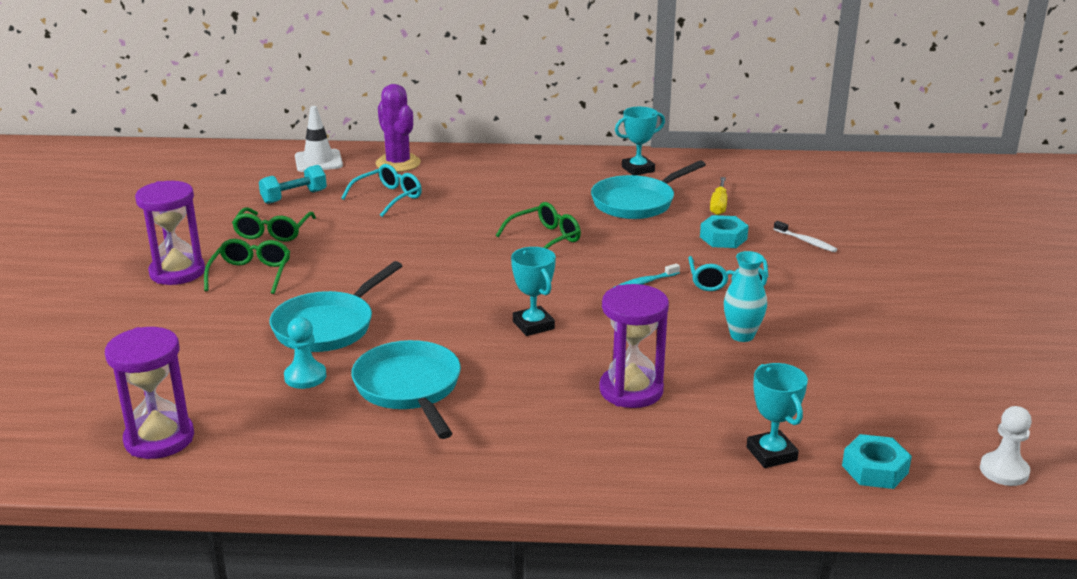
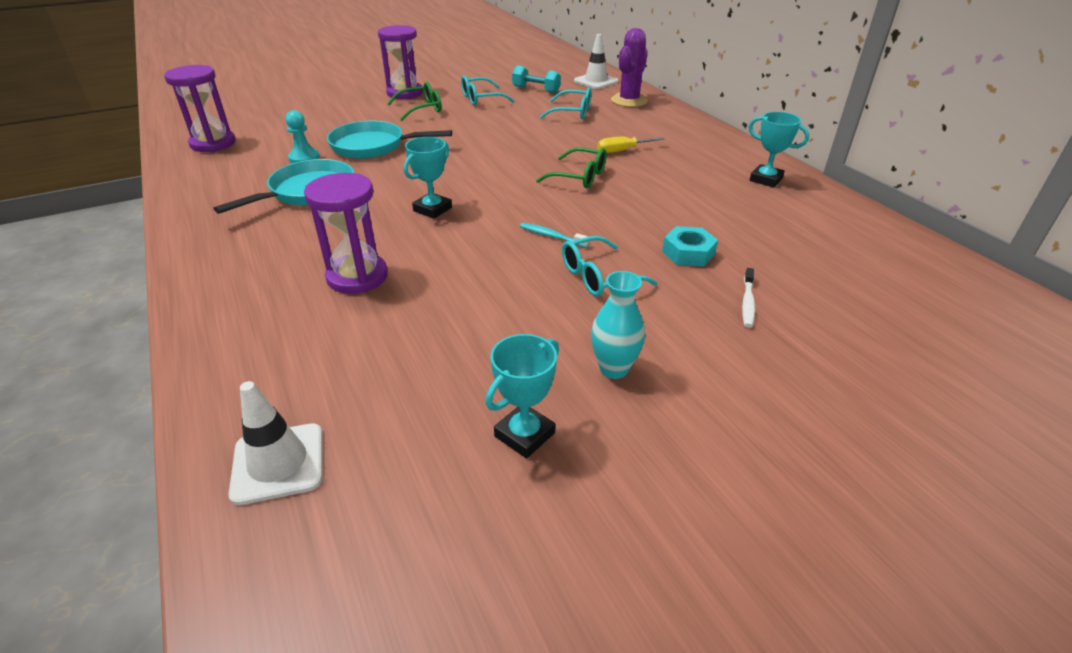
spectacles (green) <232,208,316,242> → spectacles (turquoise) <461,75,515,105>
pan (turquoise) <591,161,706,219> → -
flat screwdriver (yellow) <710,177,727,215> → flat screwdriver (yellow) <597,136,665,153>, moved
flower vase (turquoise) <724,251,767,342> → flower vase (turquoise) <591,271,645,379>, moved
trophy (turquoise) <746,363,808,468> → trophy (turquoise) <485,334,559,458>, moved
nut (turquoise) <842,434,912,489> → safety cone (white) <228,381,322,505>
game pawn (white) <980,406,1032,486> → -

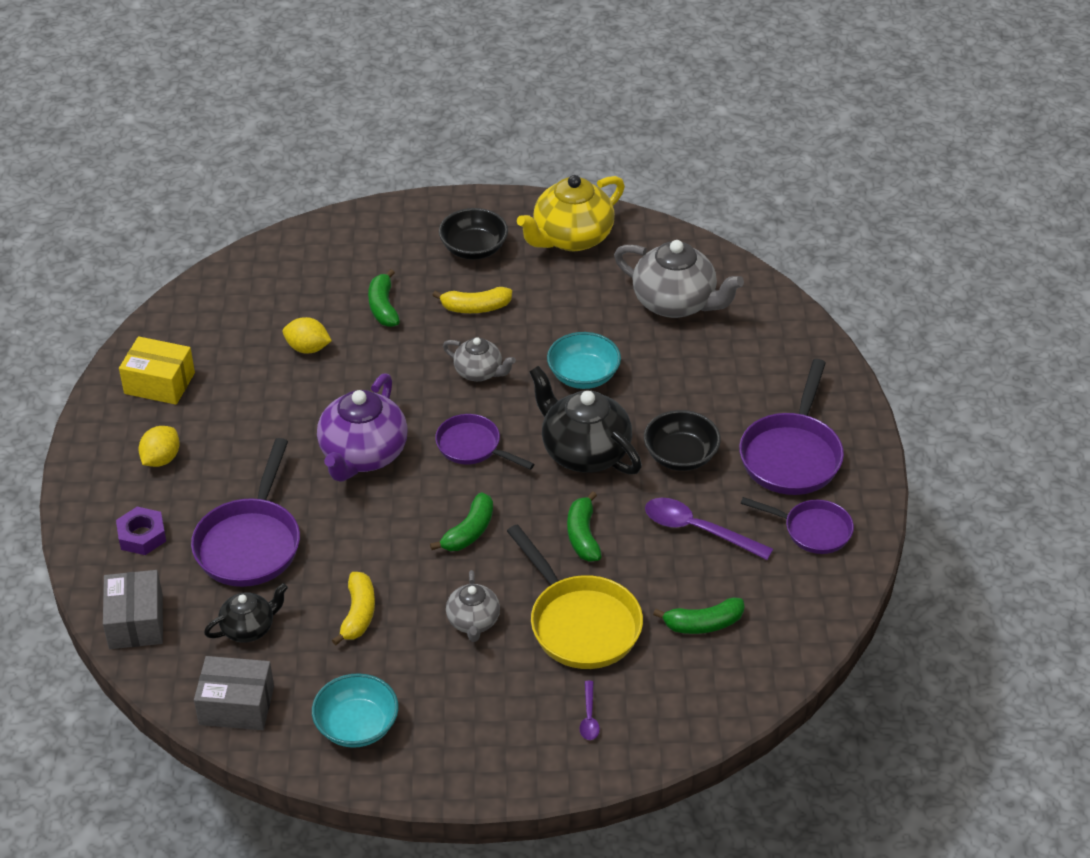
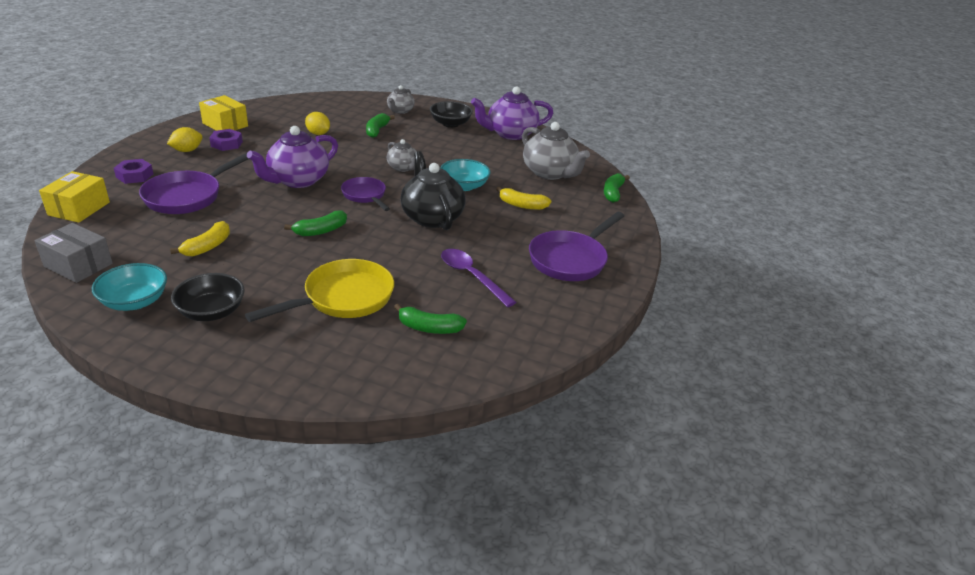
box (ash-grey) <103,570,163,649> → box (yellow) <39,171,110,223>
tea pot (jet-black) <204,583,288,642> → -
toy banana (yellow) <432,287,512,313> → toy banana (yellow) <496,187,551,210>, moved
tea pot (ash-grey) <446,570,500,642> → tea pot (ash-grey) <387,85,415,114>, moved
pan (yellow) <507,524,643,669> → pan (yellow) <245,259,394,322>, 120 degrees counterclockwise
tea pot (yellow) <517,175,625,251> → tea pot (purple) <471,86,553,140>
toy banana (green) <567,491,602,561> → toy banana (green) <604,173,630,203>, moved
teaspoon (purple) <579,681,600,740> → -
serving bowl (jet-black) <644,410,721,471> → serving bowl (jet-black) <171,273,245,321>, moved
pan (purple) <741,497,854,554> → -
- → nut (purple) <209,129,243,151>

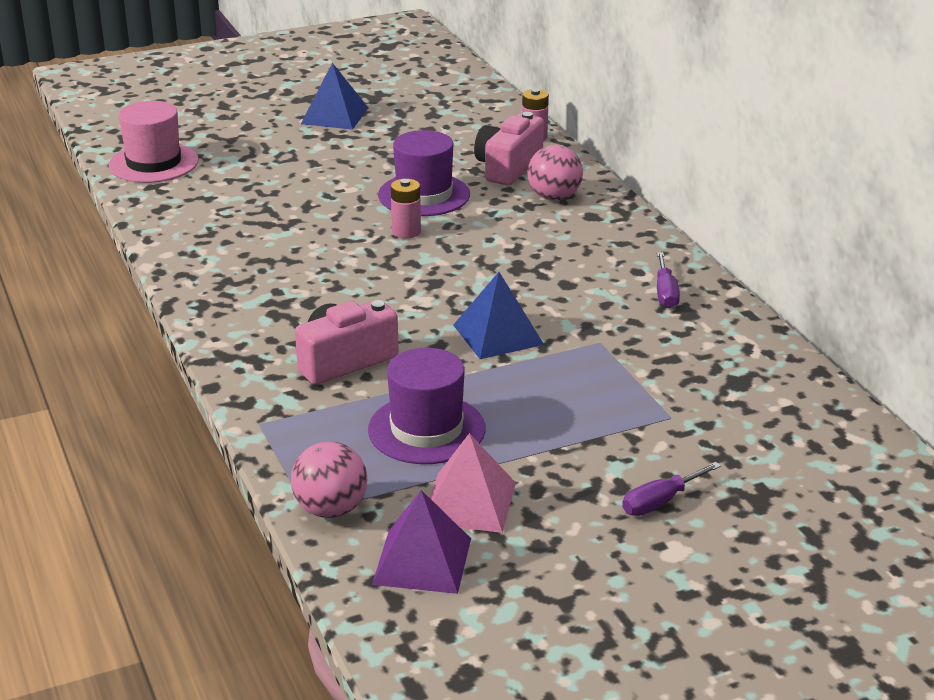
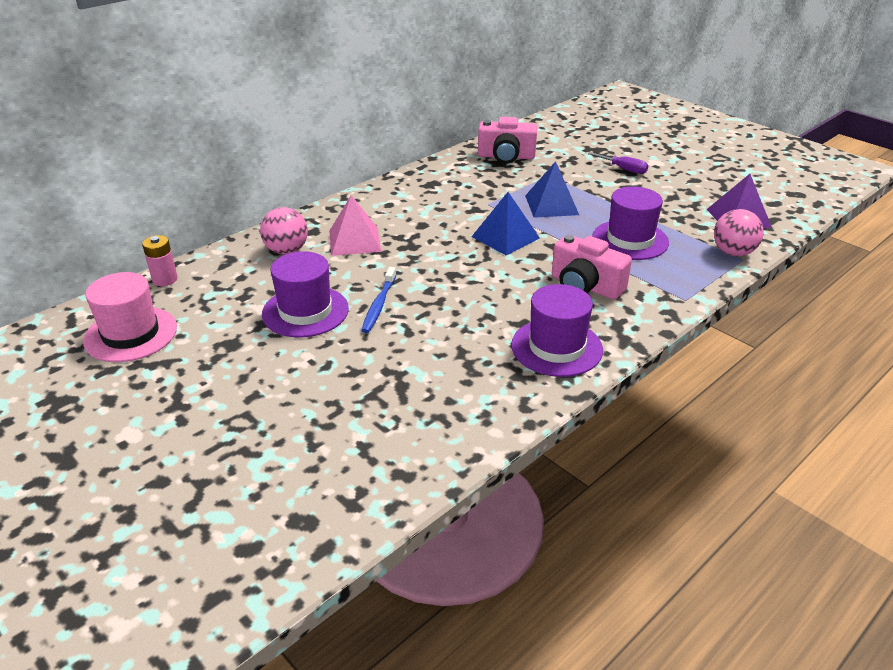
tall hat (rosy) <109,101,199,183> → tall hat (rosy) <83,272,177,362>, moved
pyramid (royal blue) <301,63,368,130> → pyramid (royal blue) <525,161,579,218>, moved
power cell (rosy) <391,179,421,239> → tooth brush (royal blue) <361,267,396,333>
pyramid (rosy) <430,433,516,533> → pyramid (rosy) <329,195,382,256>, moved
compact camera (rosy) <474,112,544,186> → compact camera (rosy) <478,117,537,164>, moved
flat screwdriver (purple) <657,252,680,308> → -
- → tall hat (purple) <511,284,603,377>

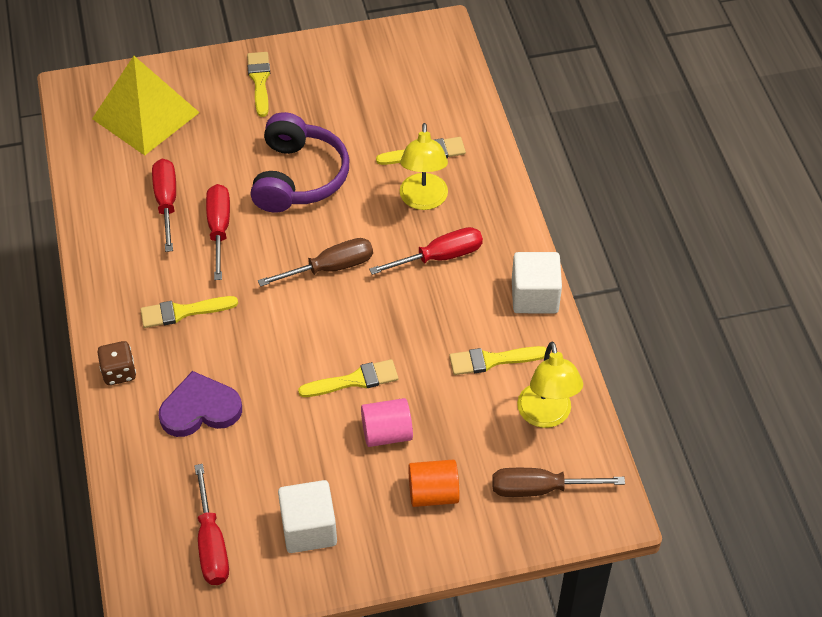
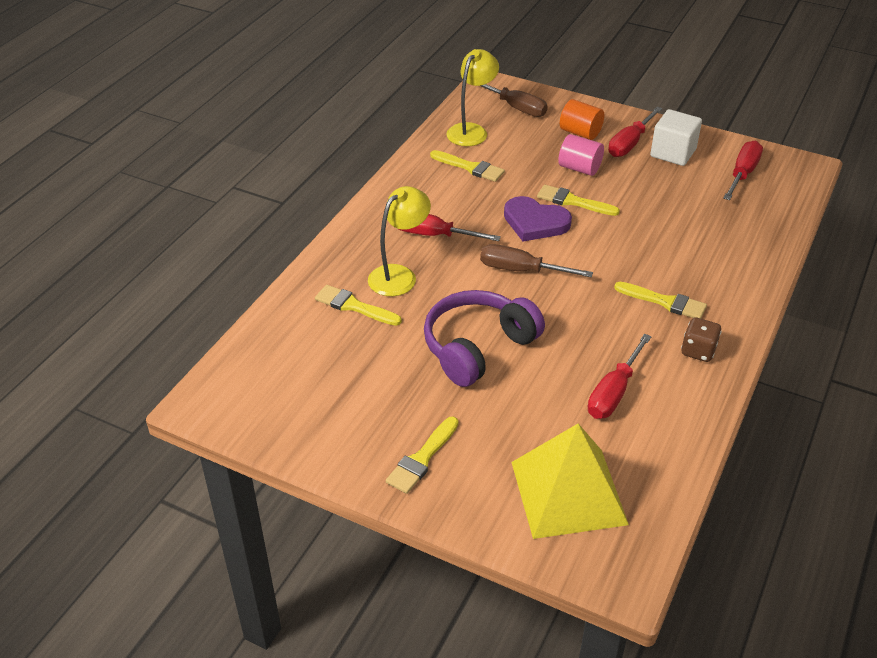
game die (dark brown) <97,341,136,385> → game die (dark brown) <681,317,722,362>, moved
heart shape (purple) <159,371,242,437> → heart shape (purple) <504,196,572,241>, moved
flat screwdriver (crimson) <206,184,230,280> → flat screwdriver (crimson) <608,107,663,157>, moved
block (white) <512,252,562,313> → -

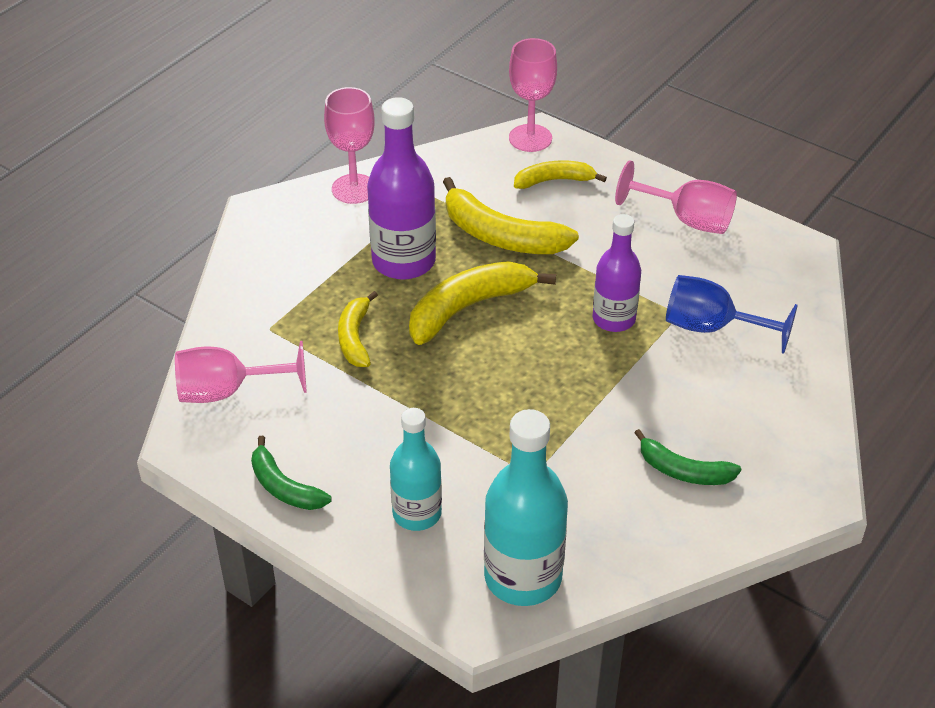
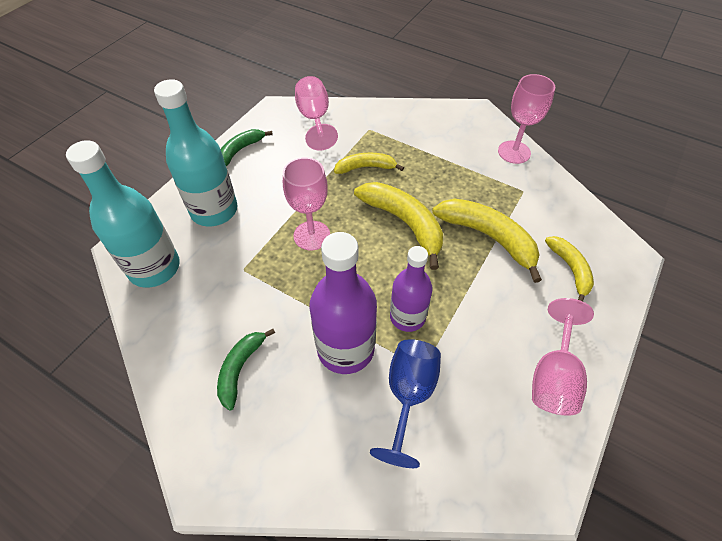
drink bottle (purple) <367,97,436,280> → drink bottle (purple) <309,232,377,374>, moved
drink bottle (turquoise) <390,408,442,531> → drink bottle (turquoise) <154,79,237,227>, x1.53
toy banana (yellow) <443,177,579,254> → toy banana (yellow) <432,199,542,283>, 105 degrees clockwise
wine glass (rosy) <509,38,557,152> → wine glass (rosy) <283,157,330,250>, moved

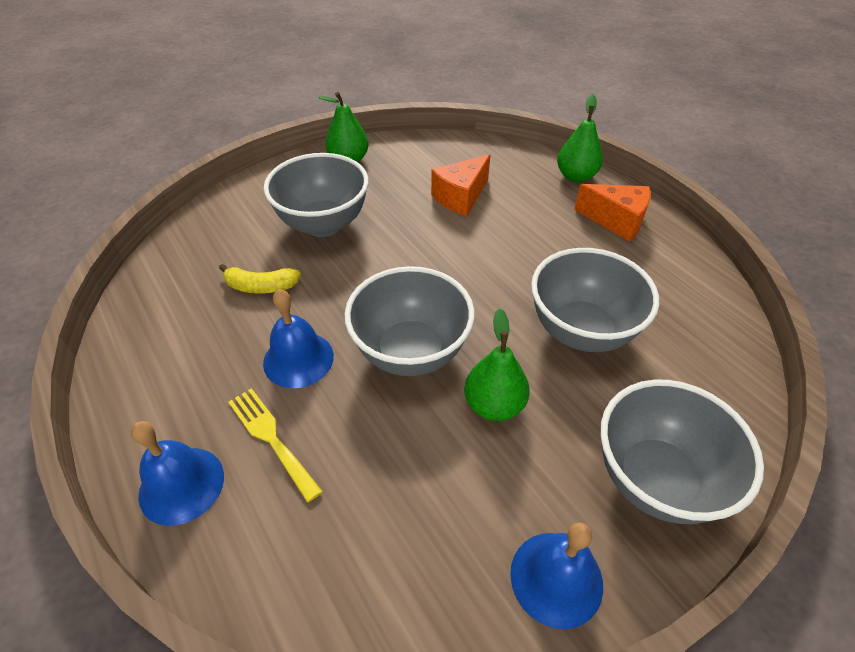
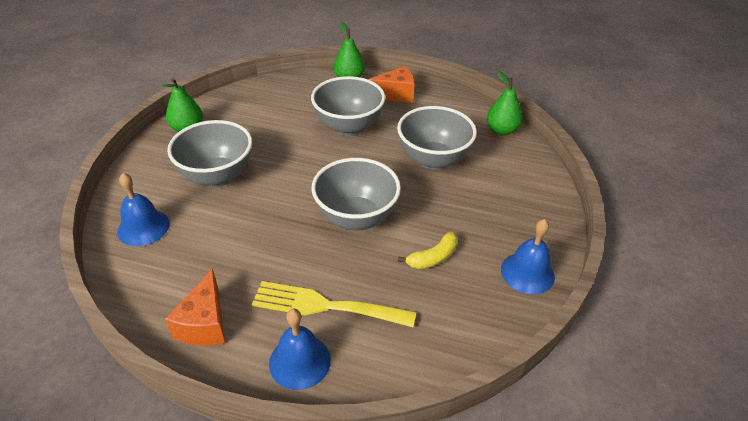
toy banana (yellow) <219,264,301,294> → toy banana (yellow) <398,232,458,269>, moved
dinner fork (yellow) <228,388,323,502> → dinner fork (yellow) <252,281,416,327>, x1.51
school bell (royal blue) <263,289,334,388> → school bell (royal blue) <117,173,170,246>, moved
piece of cheese (bright orange) <431,154,490,216> → piece of cheese (bright orange) <165,269,225,346>, moved
pear fruit (green) <464,308,530,421> → pear fruit (green) <487,71,523,135>, moved
serving bowl (ash-grey) <600,379,764,524> → serving bowl (ash-grey) <311,76,385,136>, moved

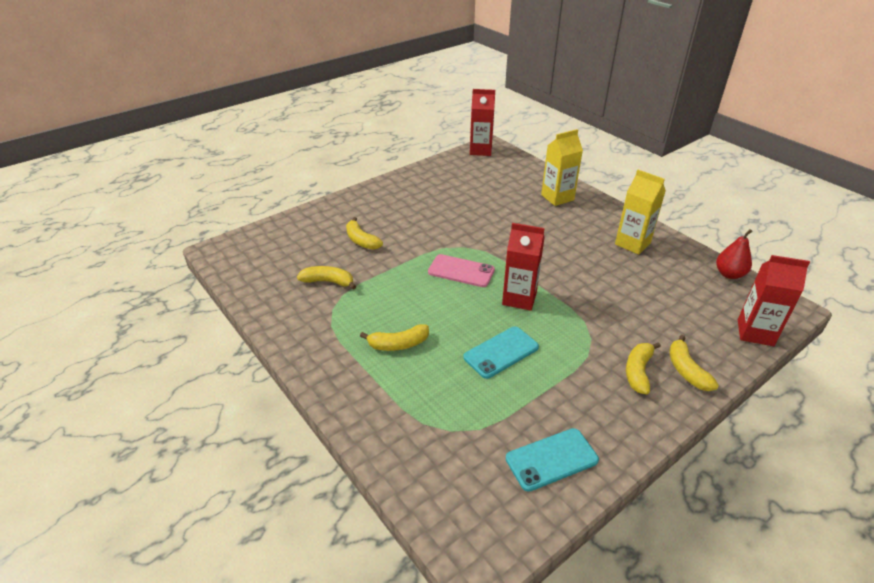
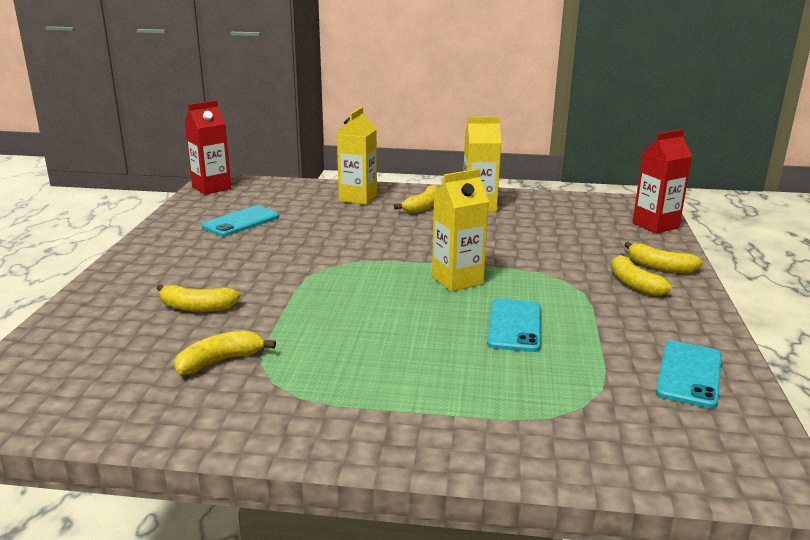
toy banana (yellow) <360,324,429,351> → toy banana (yellow) <394,185,439,213>, moved
phone (rosy) <428,254,495,287> → -
juice carton (crimson) <502,223,545,311> → juice carton (yellow) <432,169,489,292>
pear fruit (crimson) <716,229,752,279> → -
- → phone (turquoise) <202,205,279,236>

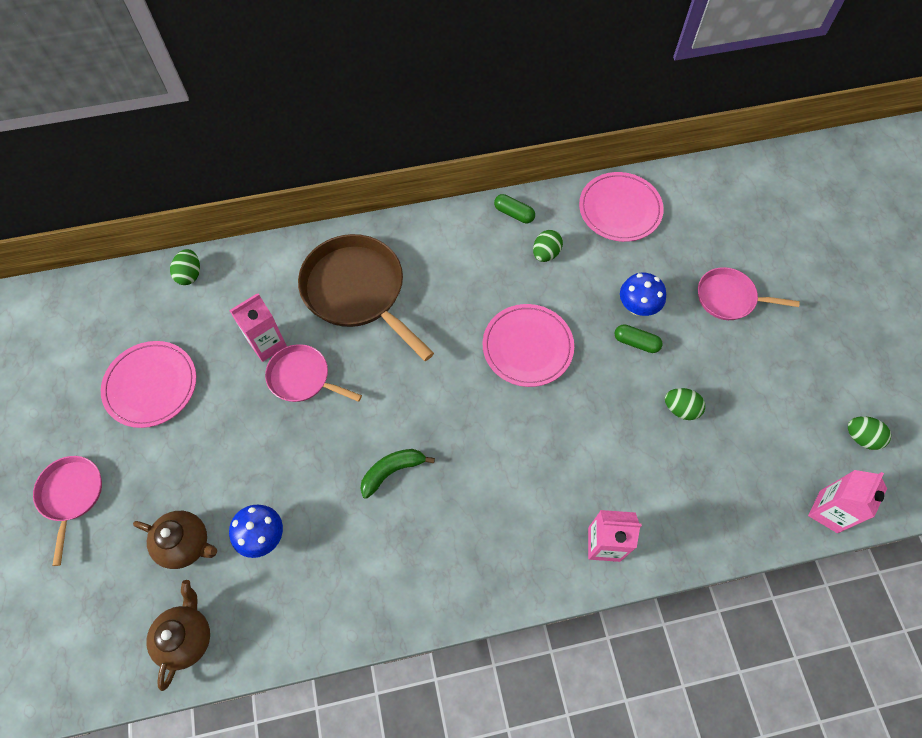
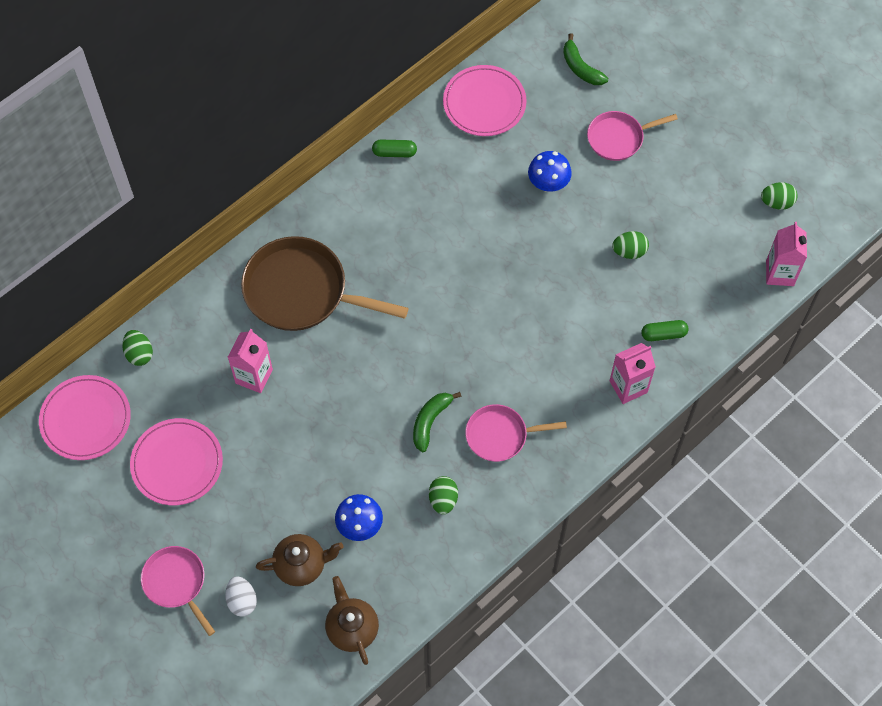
pan (rosy) <265,344,362,402> → pan (rosy) <465,404,567,462>, moved
dinner plate (rosy) <483,304,574,387> → dinner plate (rosy) <39,375,131,460>, moved
egg (green) <533,230,563,262> → egg (green) <429,476,458,515>, moved
capsule (green) <614,324,663,353> → capsule (green) <641,320,689,341>, moved
- → egg (white) <225,576,257,617>
- → toy banana (green) <563,33,608,85>

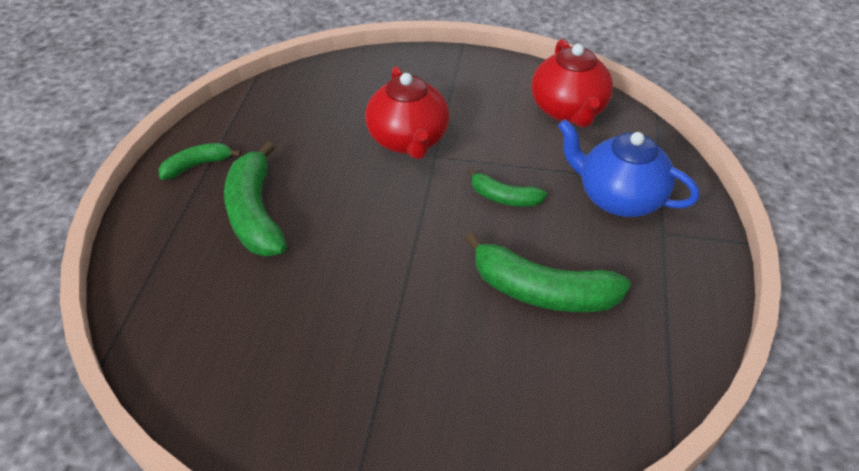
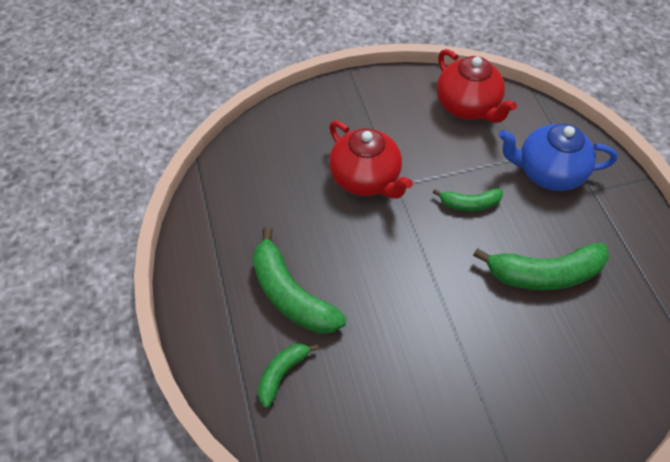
toy banana (green) <158,143,241,180> → toy banana (green) <258,343,319,408>, moved

